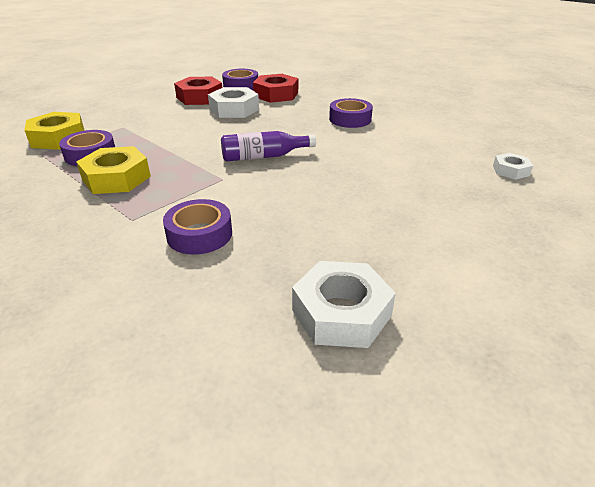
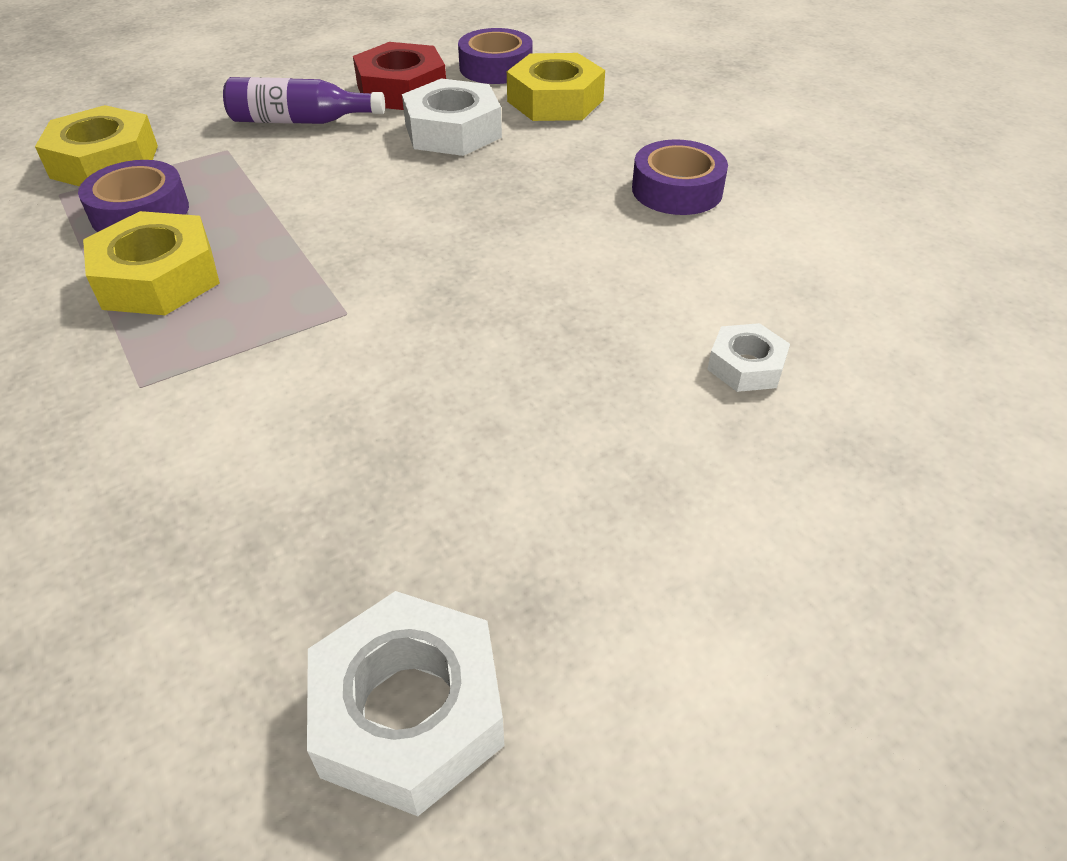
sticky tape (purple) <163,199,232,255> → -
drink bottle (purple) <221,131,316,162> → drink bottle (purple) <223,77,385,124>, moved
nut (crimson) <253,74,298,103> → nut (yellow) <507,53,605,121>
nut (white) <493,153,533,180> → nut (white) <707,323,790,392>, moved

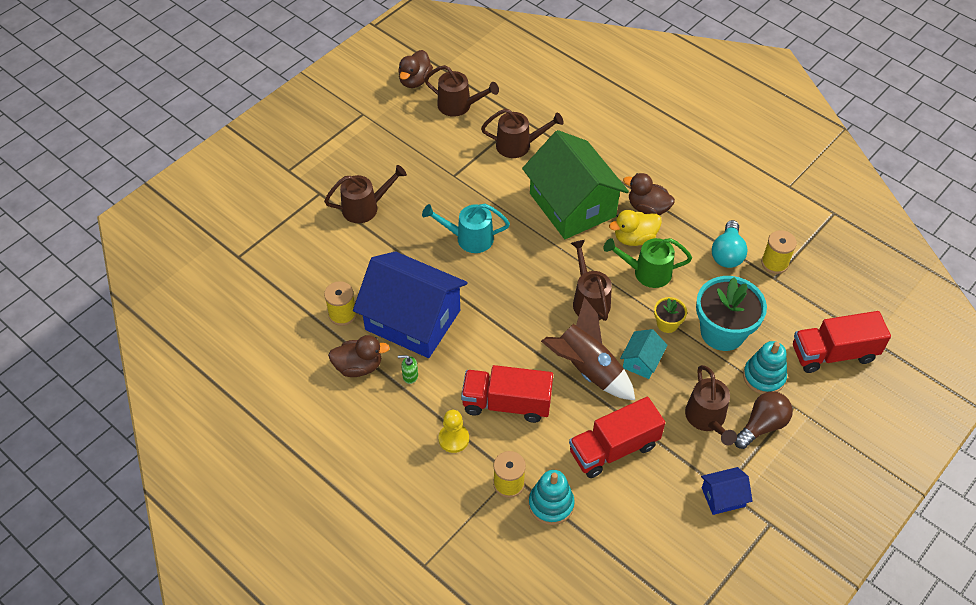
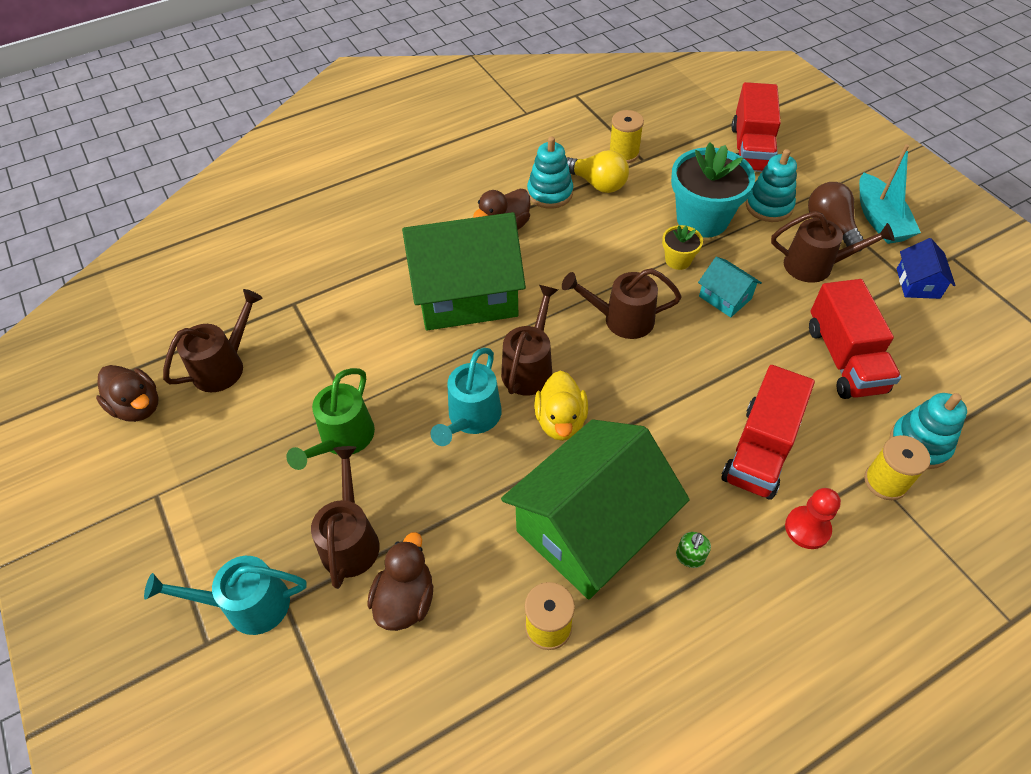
rubber duck (dark brown) <328,335,390,377> → rubber duck (dark brown) <368,532,433,631>, moved
house (royal blue) <353,251,468,358> → house (green) <501,419,690,600>
game pawn (yellow) <439,410,469,453> → game pawn (crimson) <785,488,841,549>
watering pot (dark brown) <481,109,564,158> → watering pot (dark brown) <501,285,558,395>, moved
spaceship (dark brown) <541,297,635,400> → -
watering pot (green) <603,238,692,288> → watering pot (green) <287,368,375,470>, moved
rubber duck (yellow) <609,210,662,246> → rubber duck (yellow) <534,370,588,441>, moved
bulb (turquoise) <712,220,748,268> → bulb (yellow) <567,150,629,193>
- → watering pot (turquoise) <144,556,307,635>
- → stacking toy (turquoise) <527,136,573,209>
- → sailboat (turquoise) <859,144,921,244>

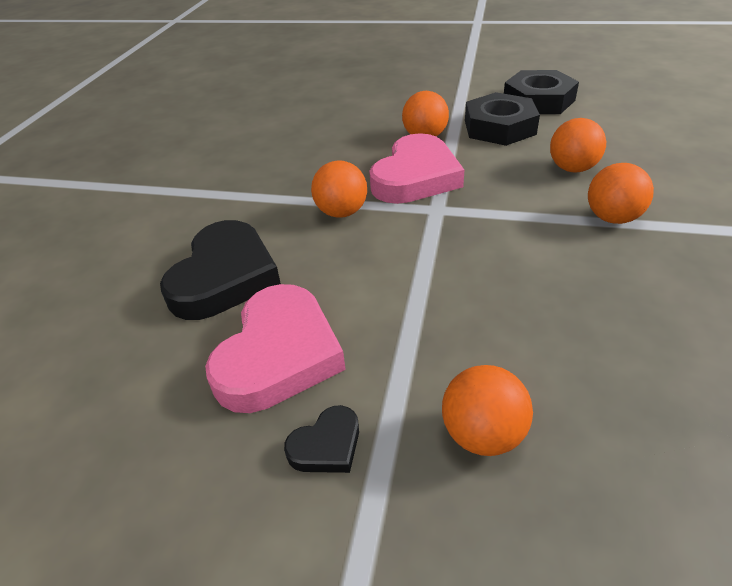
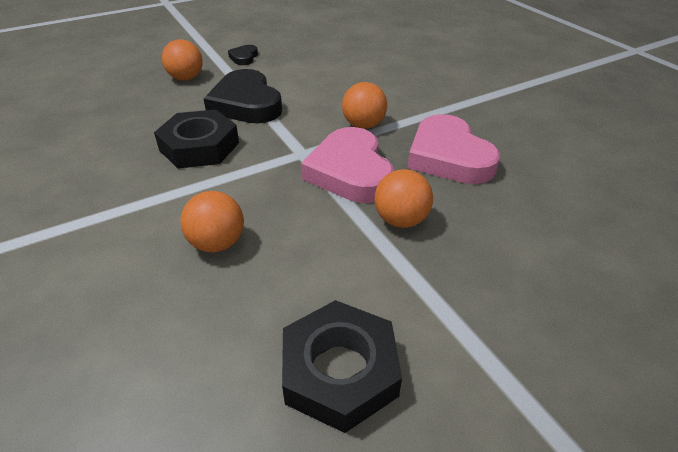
heart shape (jet-black) <160,220,281,320> → heart shape (jet-black) <203,69,282,123>, moved
heart shape (rosy) <205,284,346,413> → heart shape (rosy) <408,114,500,184>, moved
nut (jet-black) <465,92,540,146> → nut (jet-black) <154,110,239,169>, moved
ball (bright orange) <588,163,654,224> → -

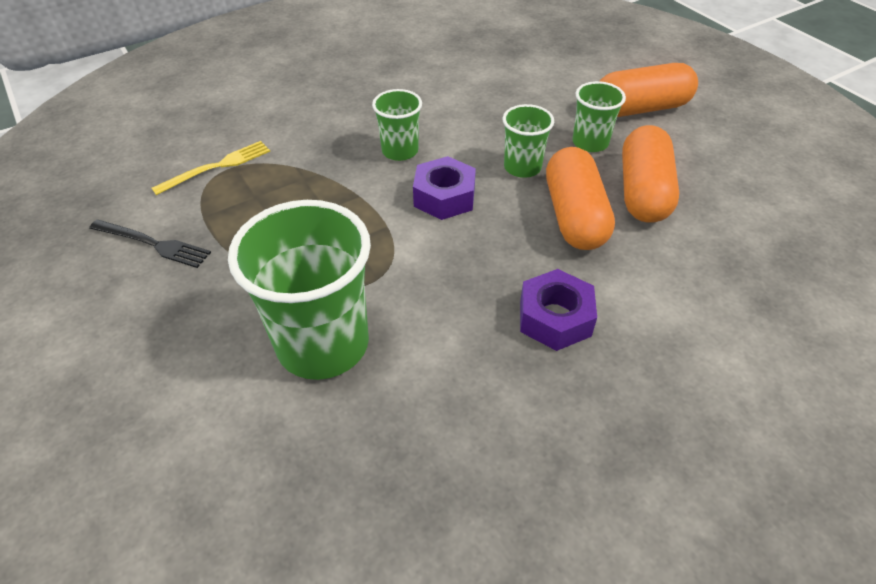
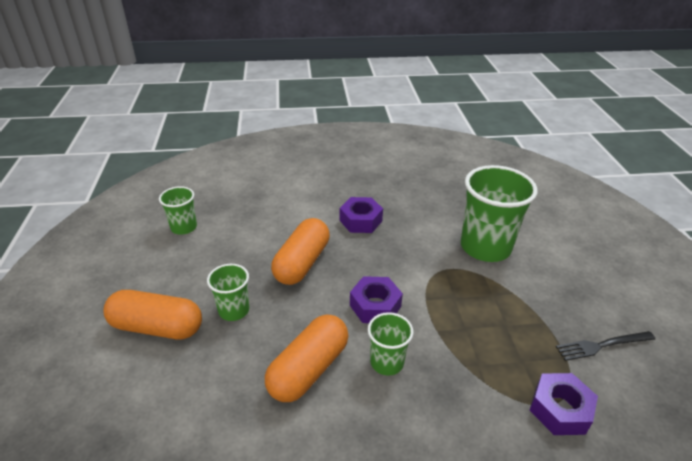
dinner fork (jet-black) <89,220,211,268> → dinner fork (jet-black) <556,331,655,361>, 60 degrees counterclockwise
dinner fork (yellow) <151,141,270,195> → nut (purple) <530,373,598,435>
tumbler (green) <503,104,554,178> → tumbler (green) <159,186,197,235>, moved
capsule (bright orange) <622,125,679,223> → capsule (bright orange) <265,314,349,402>, moved

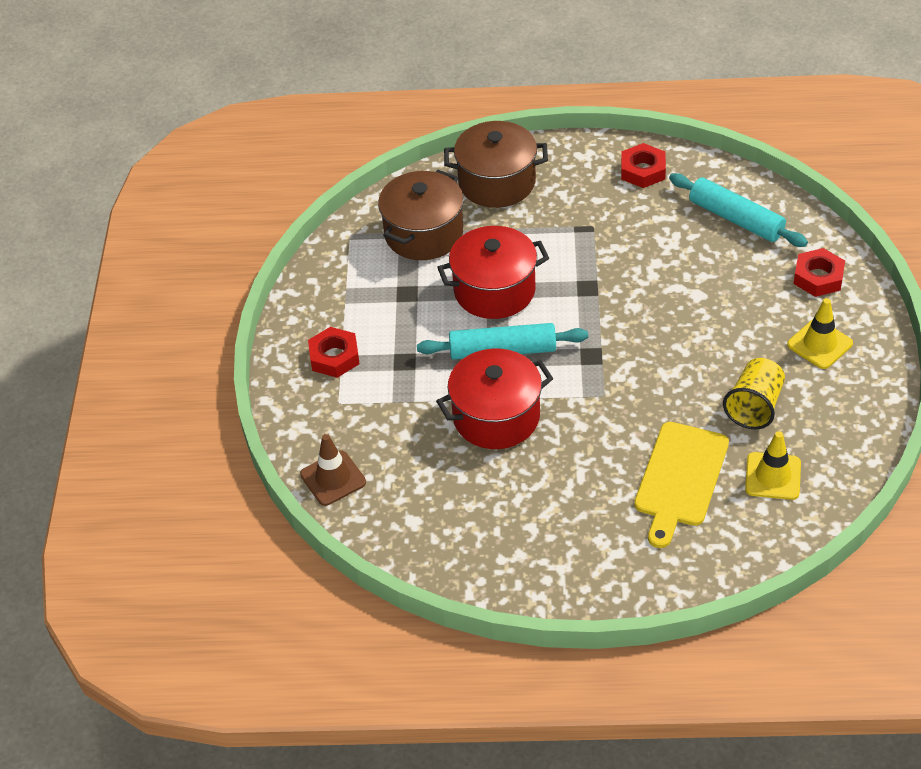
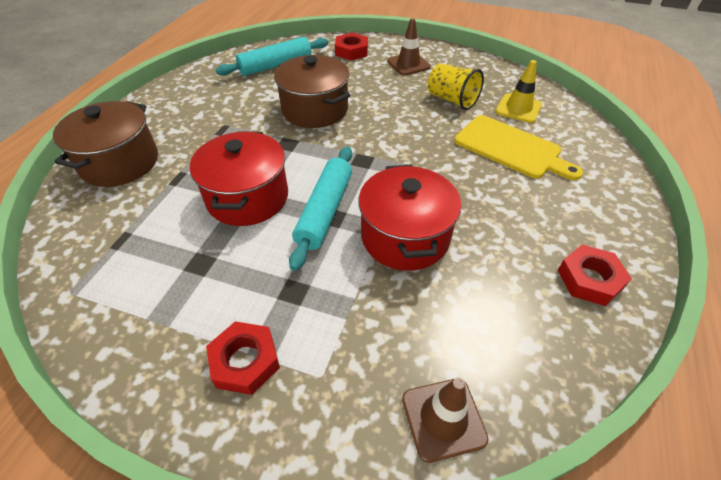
pot (dark brown) <378,169,464,260> → pot (dark brown) <274,55,350,128>, moved
nut (crimson) <621,143,666,188> → nut (crimson) <558,244,632,306>, moved
safety cone (yellow) <787,298,853,369> → safety cone (dark brown) <387,18,431,76>

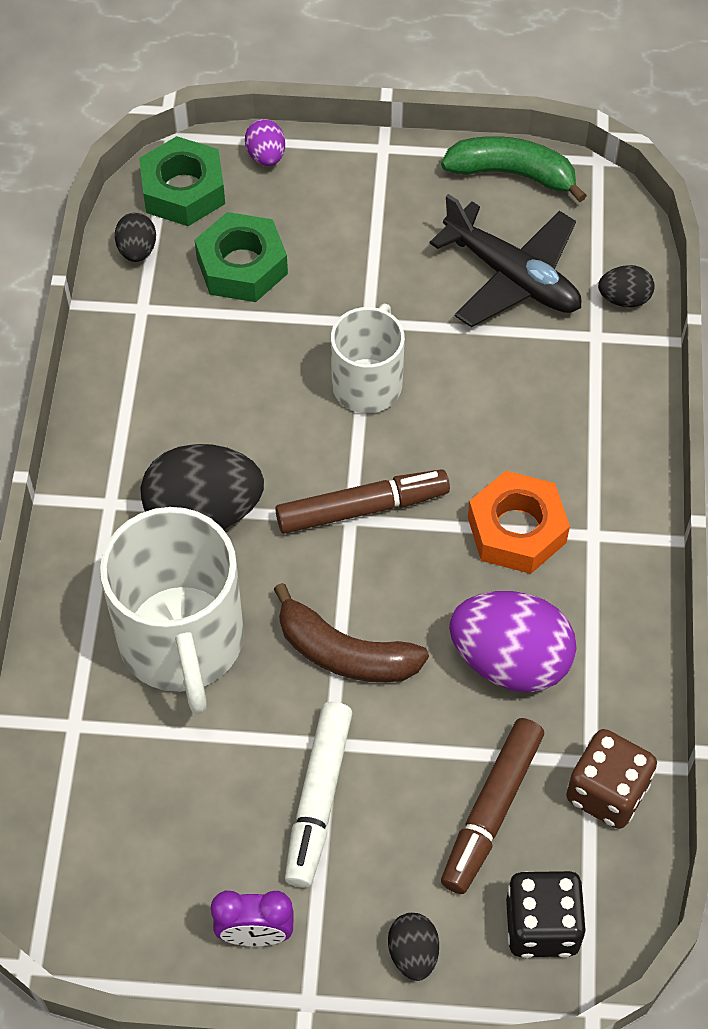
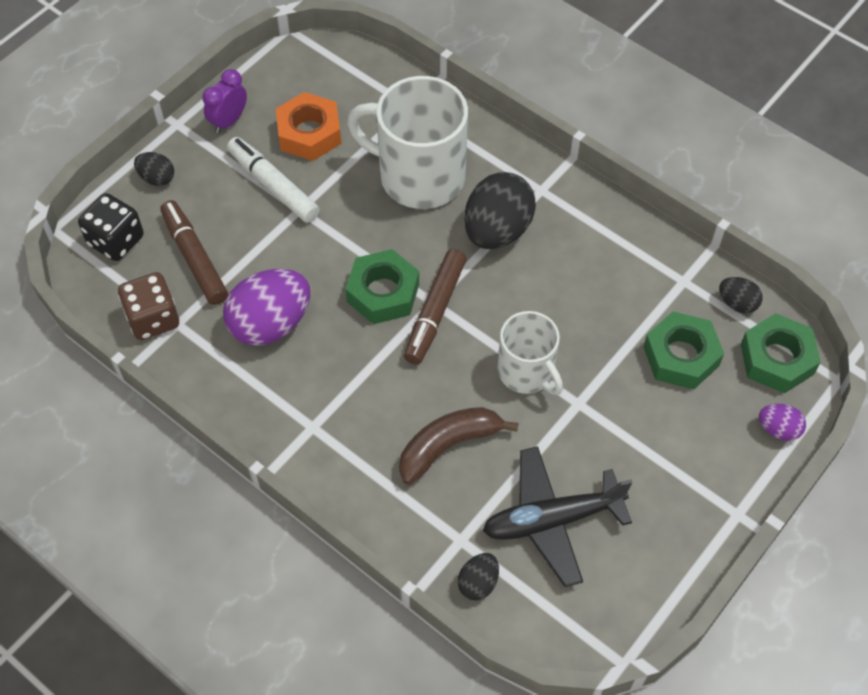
toy banana (dark brown) <274,583,429,682> → toy banana (dark brown) <399,407,519,484>, moved
toy banana (green) <441,136,587,202> → -
nut (bright orange) <468,471,570,574> → nut (bright orange) <276,92,341,161>, moved
- → nut (green) <346,249,419,324>

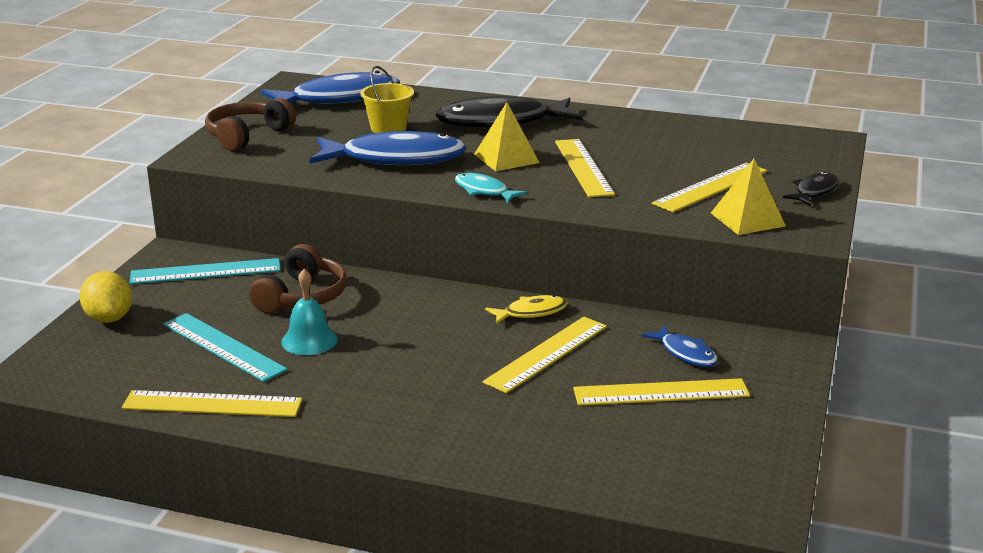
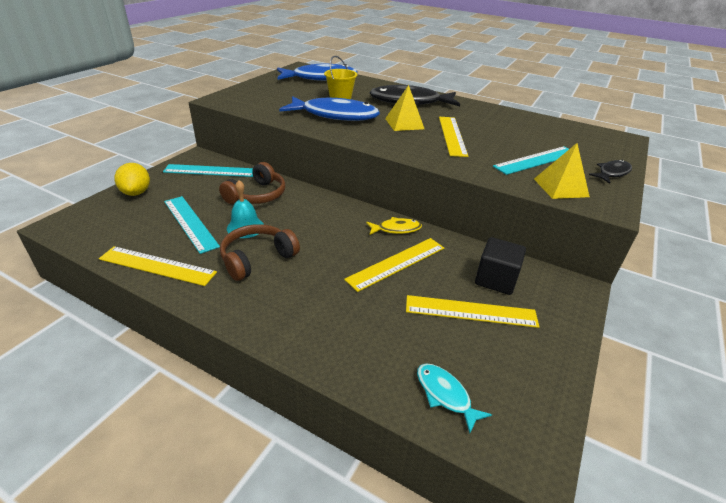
headphones (dark brown) <205,98,296,151> → headphones (dark brown) <220,224,300,281>, moved
fish (turquoise) <455,173,527,203> → fish (turquoise) <417,363,492,433>, moved
fish (royal blue) <642,325,718,367> → block (jet-black) <475,237,526,295>
ruler (yellow) <652,163,767,212> → ruler (turquoise) <493,146,569,175>

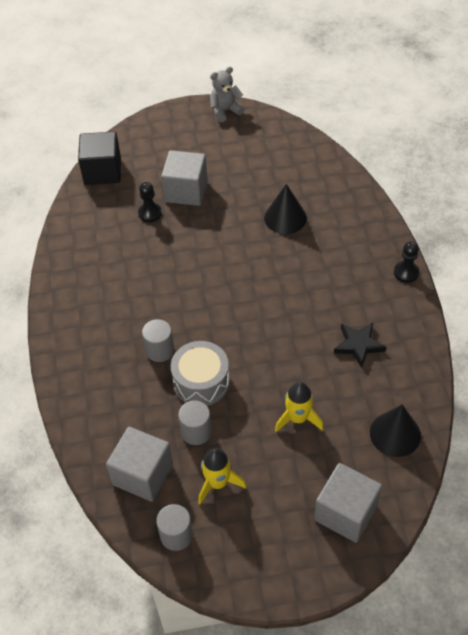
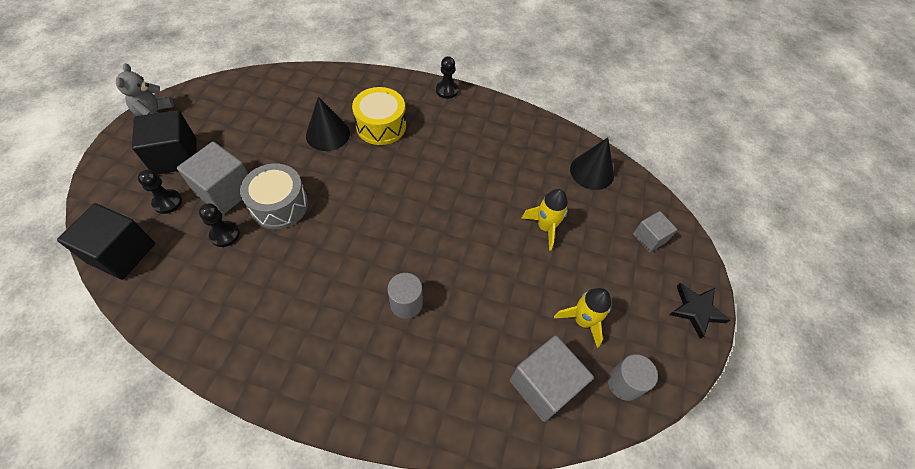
snare drum (ash-grey) <171,341,230,406> → snare drum (ash-grey) <240,163,308,229>, moved
solid cylinder (ash-grey) <178,400,212,445> → -
block (ash-grey) <314,463,382,543> → block (ash-grey) <633,211,677,252>, x0.58
five-pointed star (jet-black) <334,323,387,368> → five-pointed star (jet-black) <669,283,731,339>, moved
- → block (jet-black) <132,110,197,175>
- → game pawn (jet-black) <138,170,182,214>
- → snare drum (yellow) <352,87,406,145>

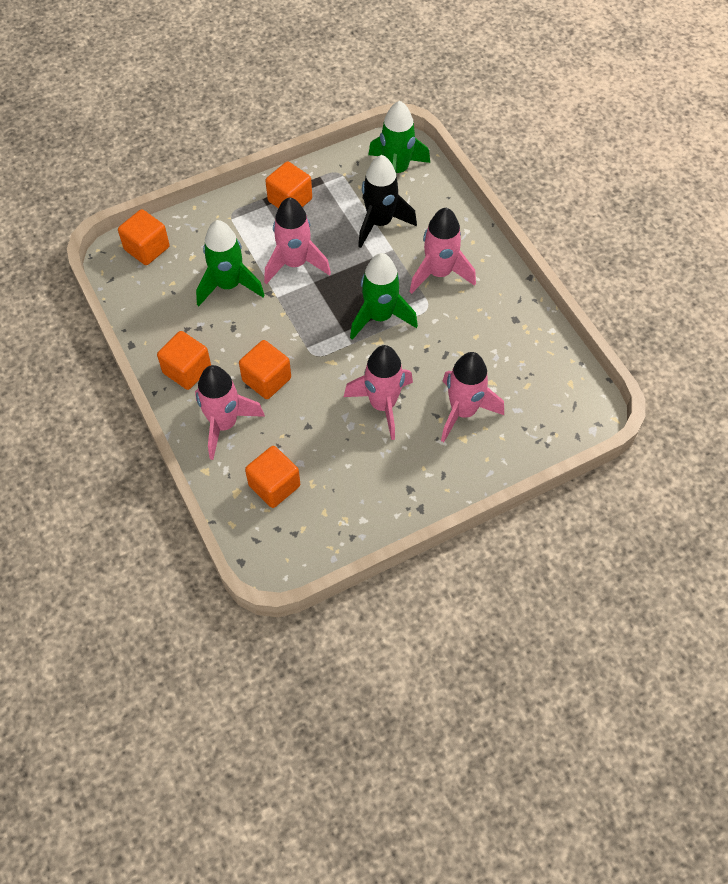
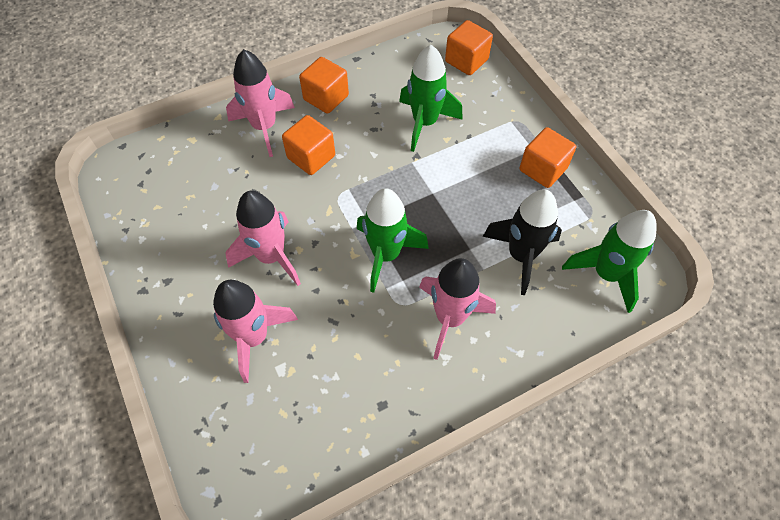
block (bright orange) <245,446,300,508> → -
spaceship (rosy) <264,197,331,284> → -

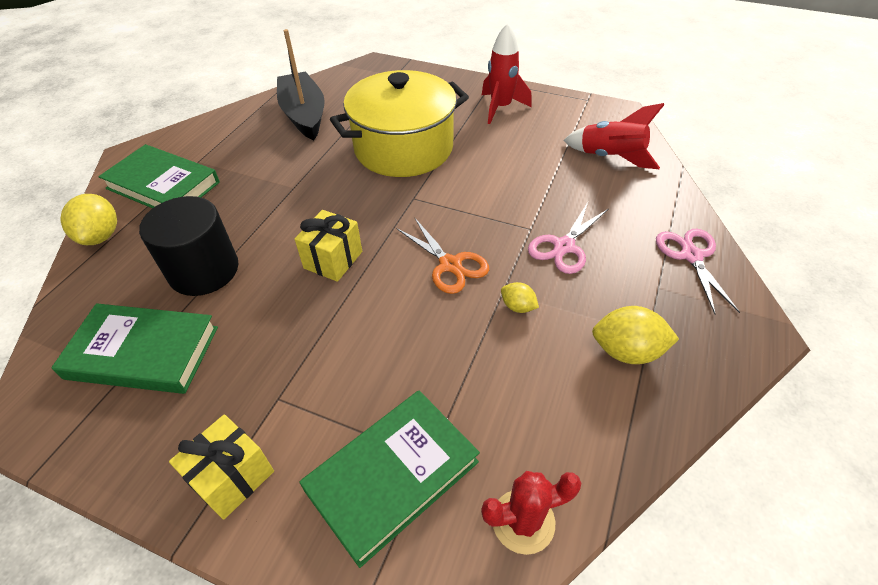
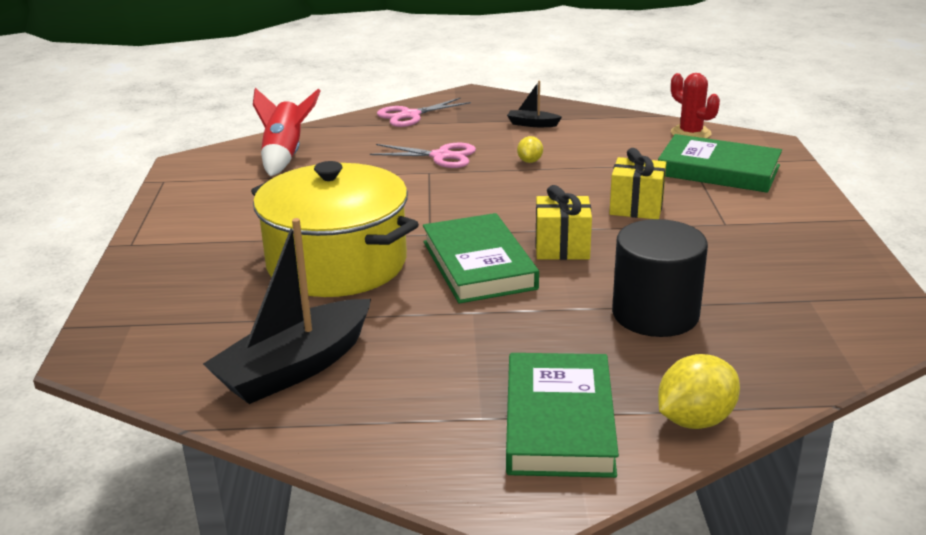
hardcover (green) <51,303,218,394> → hardcover (green) <423,213,539,304>, moved
wrapped gift (yellow) <169,414,274,520> → wrapped gift (yellow) <609,148,666,219>, moved
pair of scissors (bright orange) <396,218,489,294> → -
spaceship (crimson) <482,23,532,124> → -
citrus fruit (yellow) <592,306,679,364> → sailboat (jet-black) <507,80,562,127>

